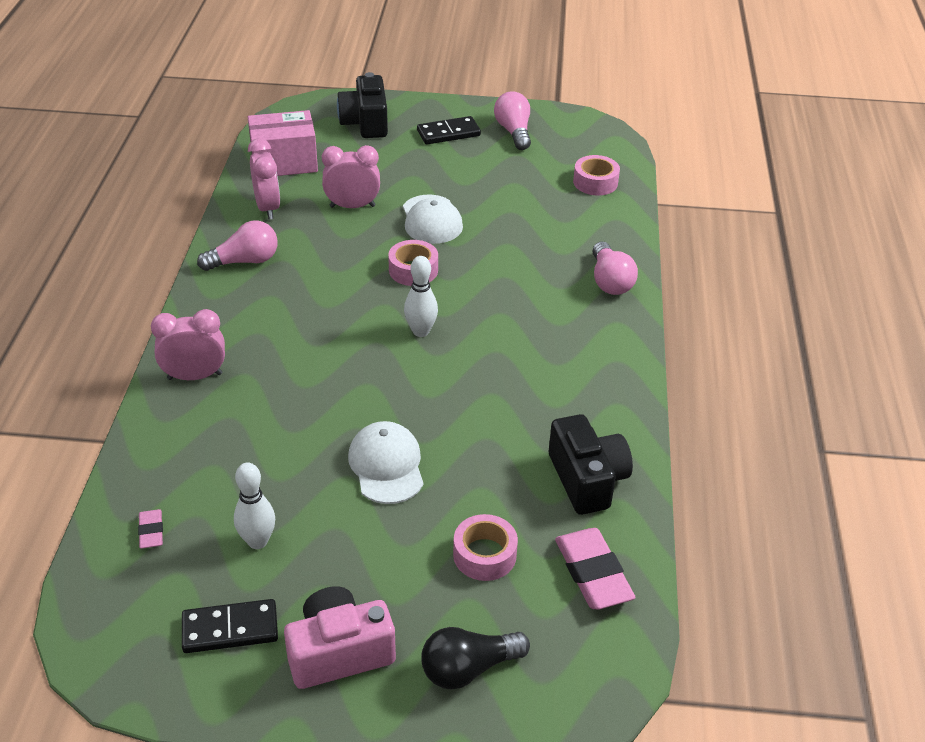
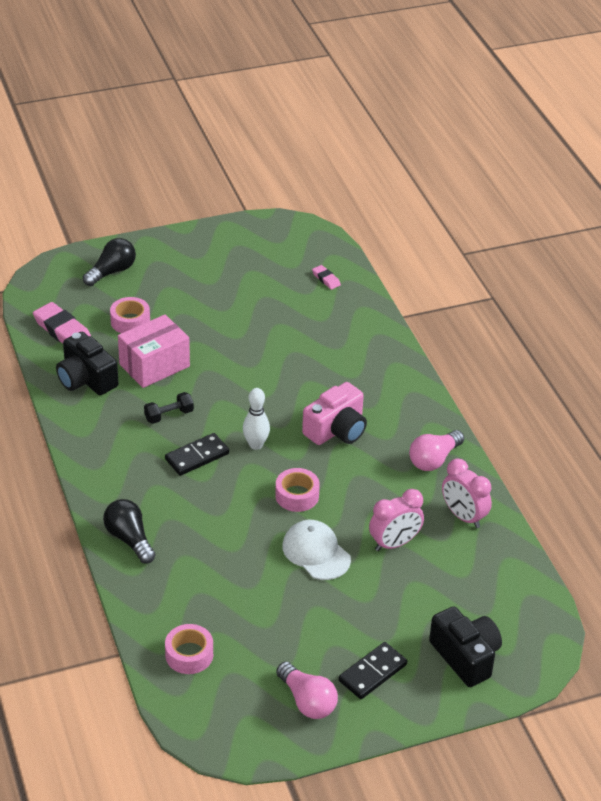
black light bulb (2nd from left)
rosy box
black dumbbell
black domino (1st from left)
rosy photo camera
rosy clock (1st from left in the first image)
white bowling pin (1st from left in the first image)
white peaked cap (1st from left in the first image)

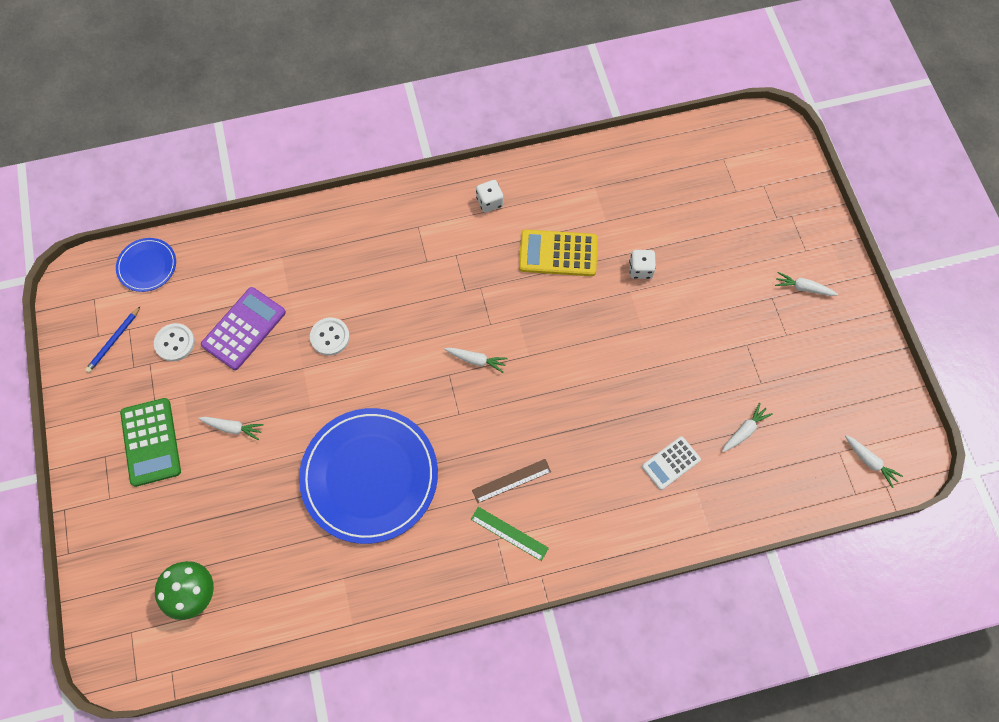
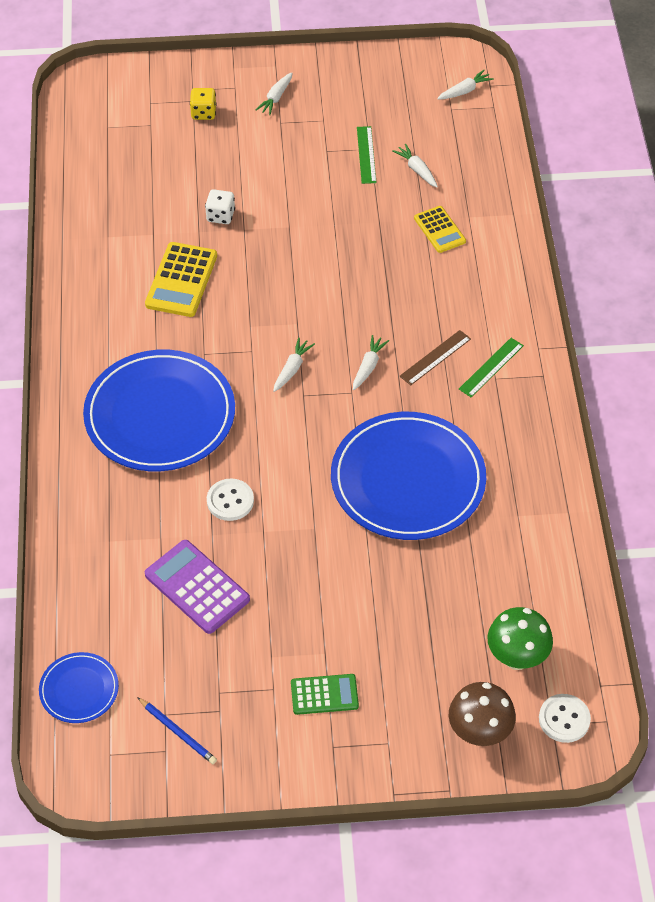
royal blue dinner plate (2nd from left)
golden die
emerald calculator
white root vegetable (3rd from left)
emerald straightedge (1st from left)
russet straightedge
golden calculator (2nd from left)
russet fungus
white button (2nd from left)
white die (1st from left in the first image)

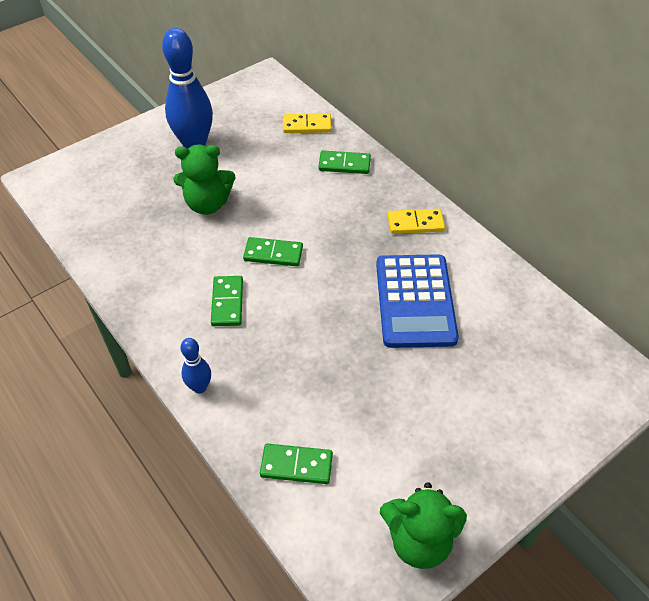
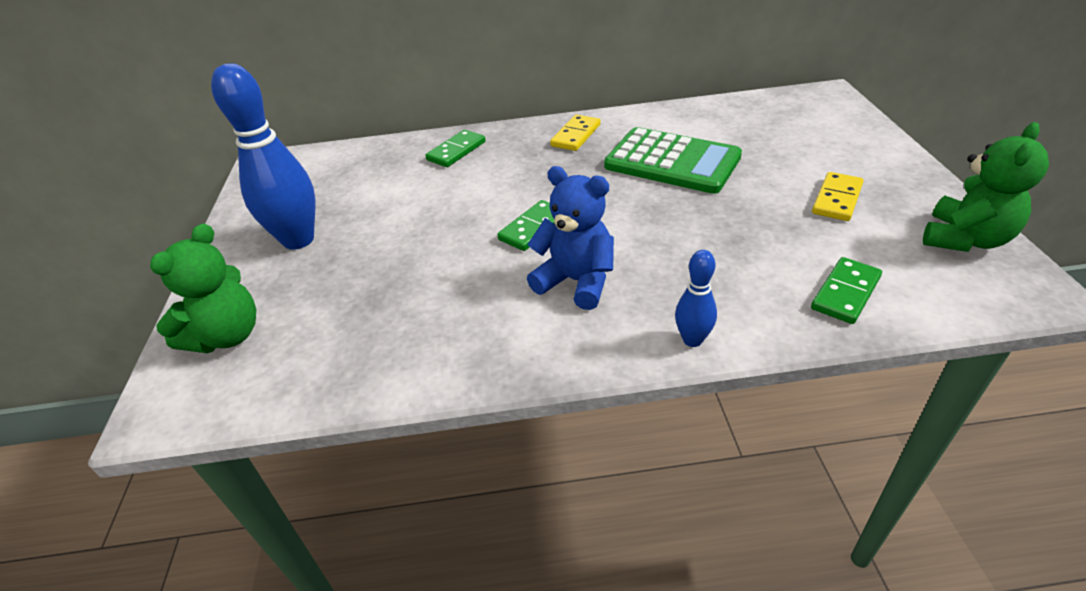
emerald teddy (1st from left)
royal blue teddy
emerald calculator
golden domino (2nd from left)

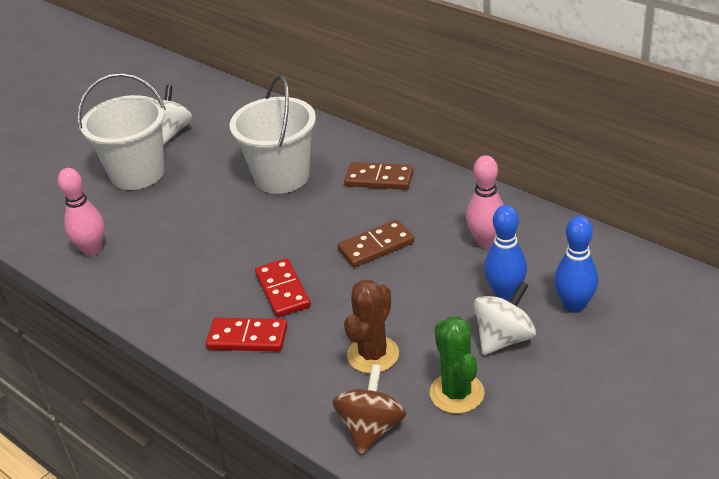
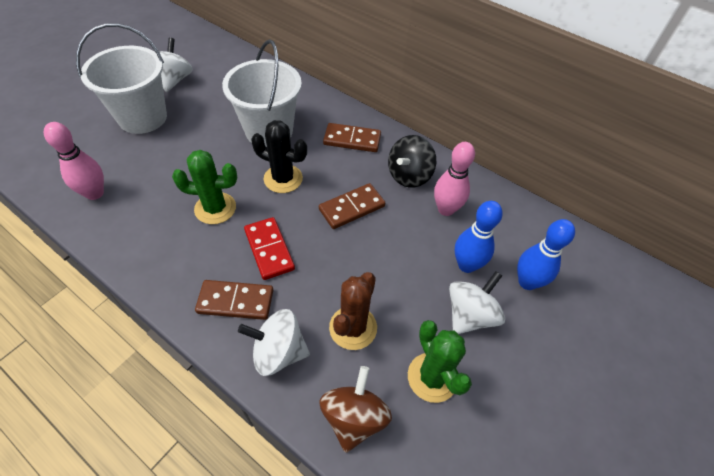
emerald prickly plant (1st from left)
russet domino (1st from left)
white whirligig (2nd from left)
black prickly plant
black whirligig

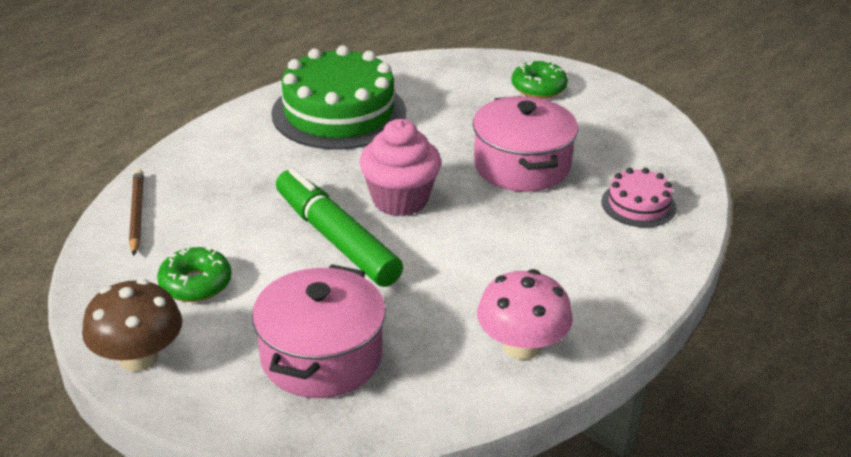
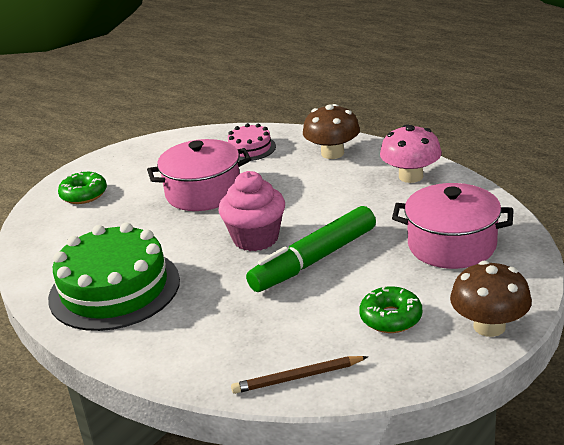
russet fungus (1st from left)

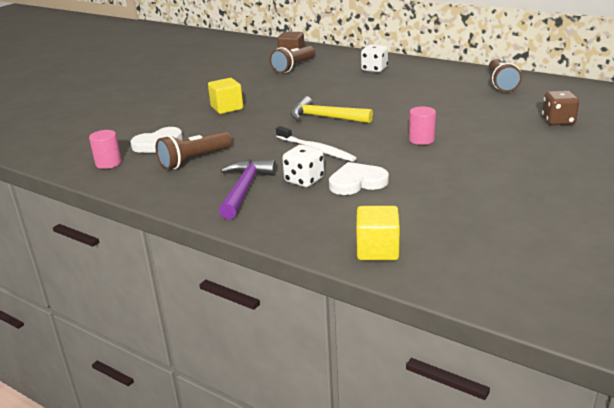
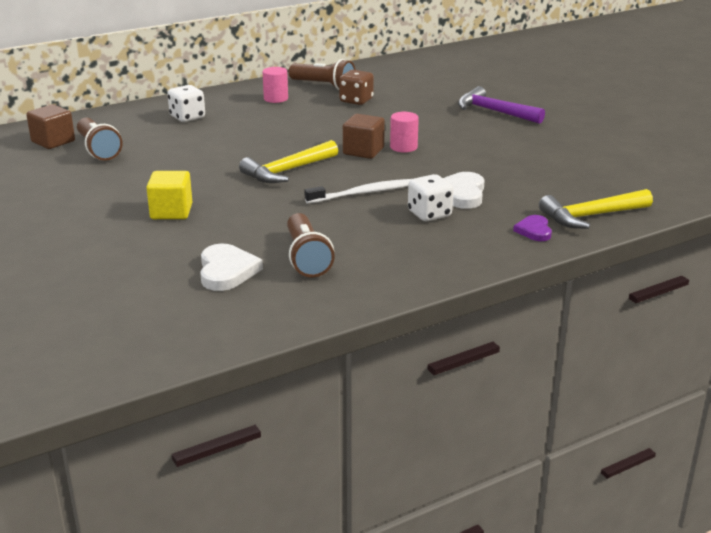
rosy solid cylinder (1st from left)
russet die
russet solid cube (2nd from left)
violet hammer
violet heart shape
golden hammer (2nd from left)

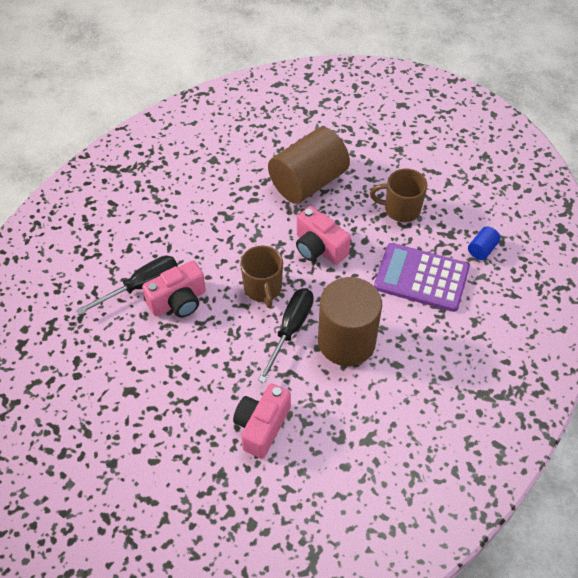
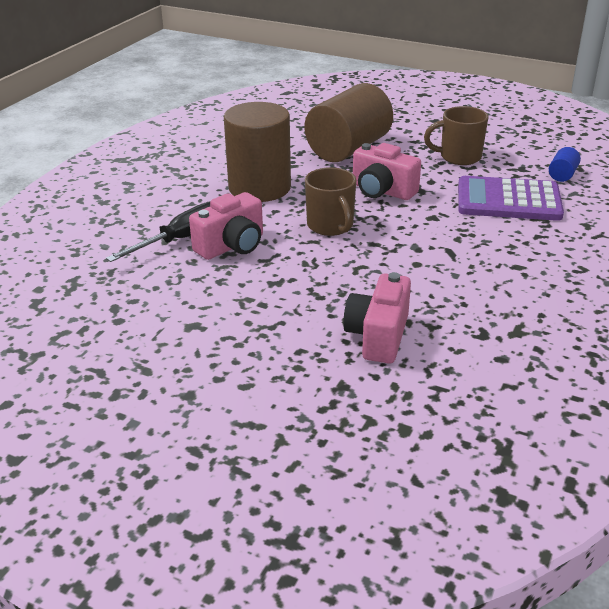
russet solid cylinder (1st from left)
black hand screwdriver (2nd from left in the first image)

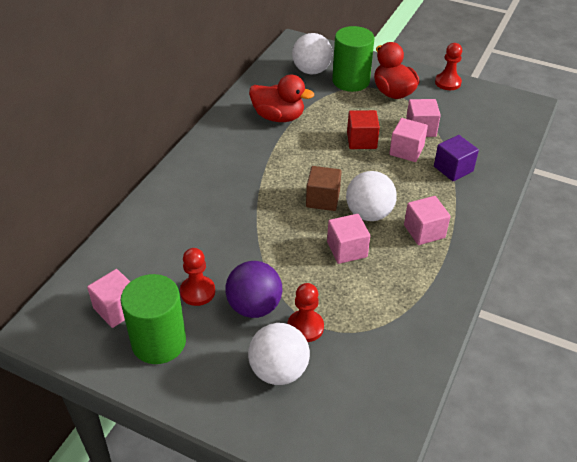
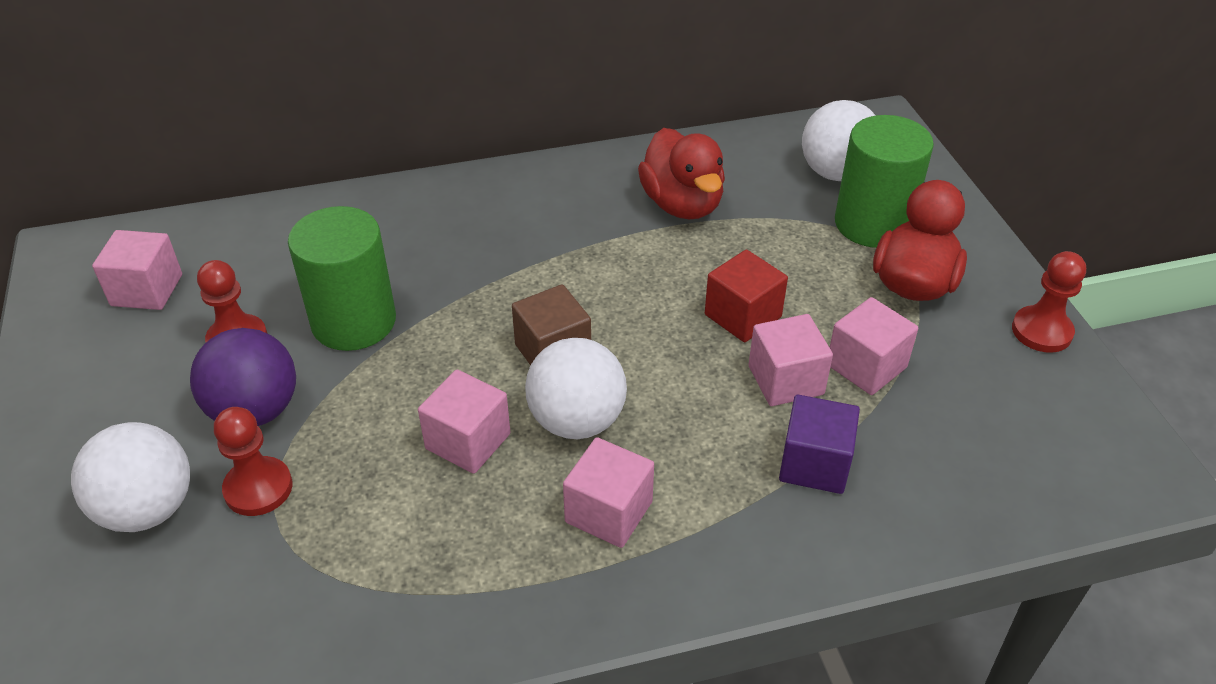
emerald solid cylinder (1st from left)

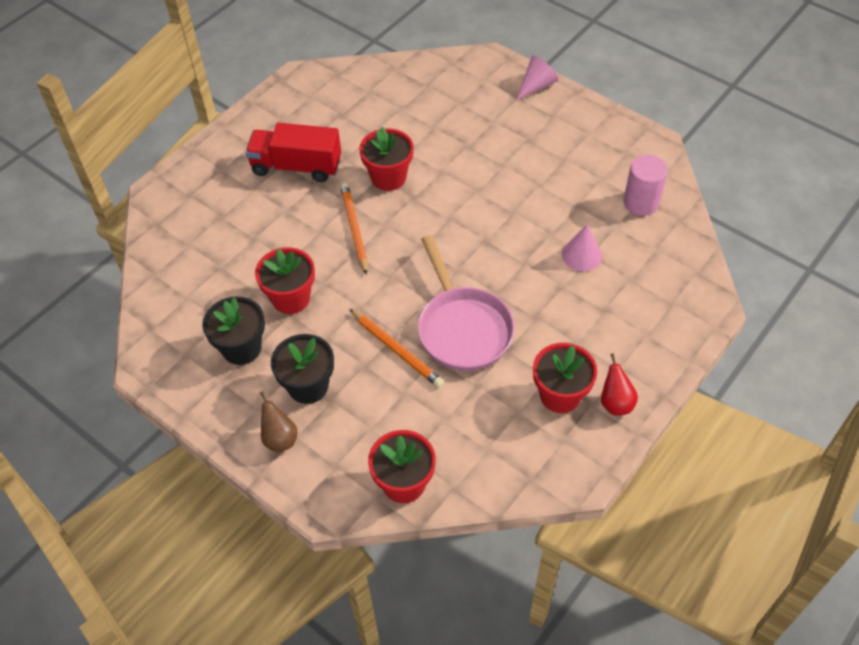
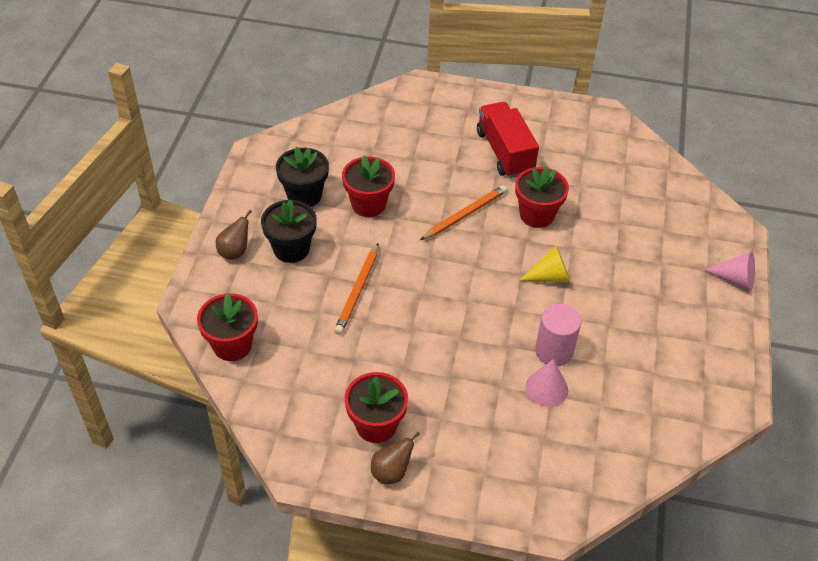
russet toy pear (2nd from left)
golden cone
rosy solid cylinder
rosy skillet

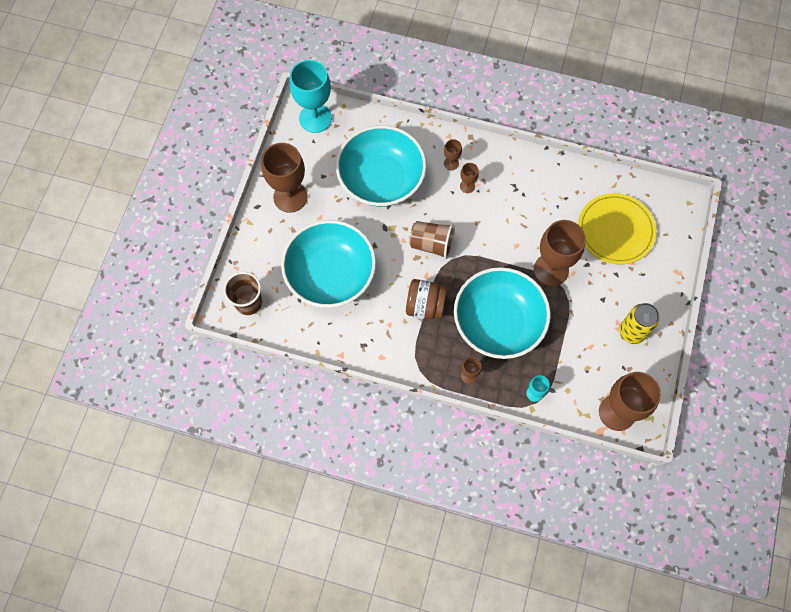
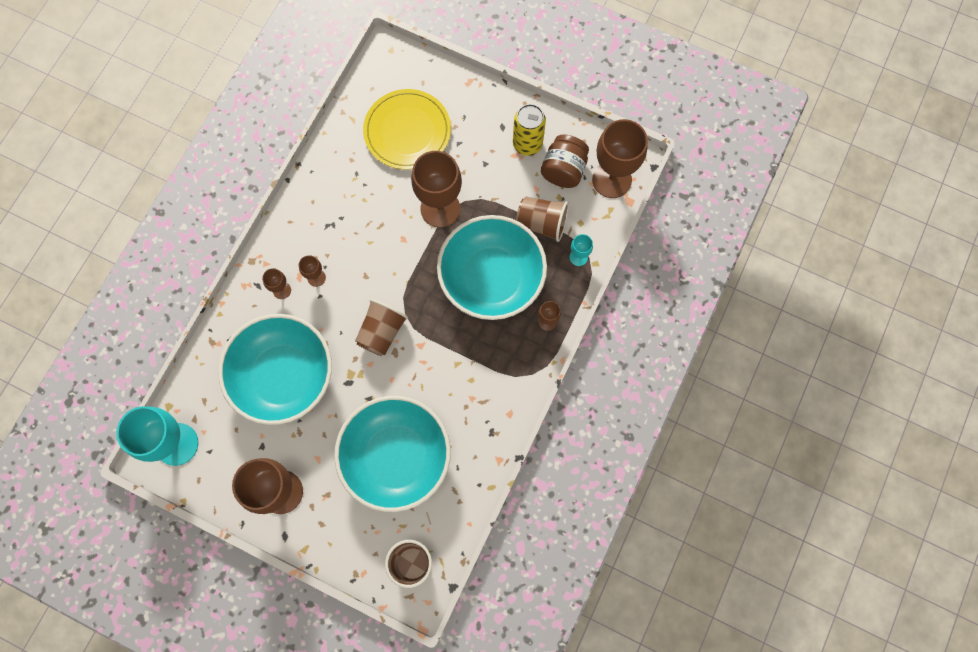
russet cup (3rd from left)
russet preserve jar

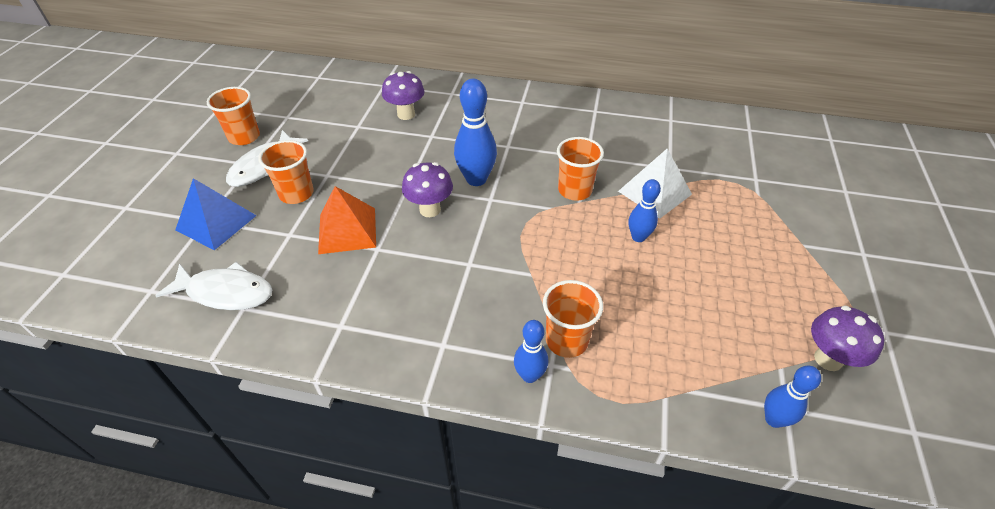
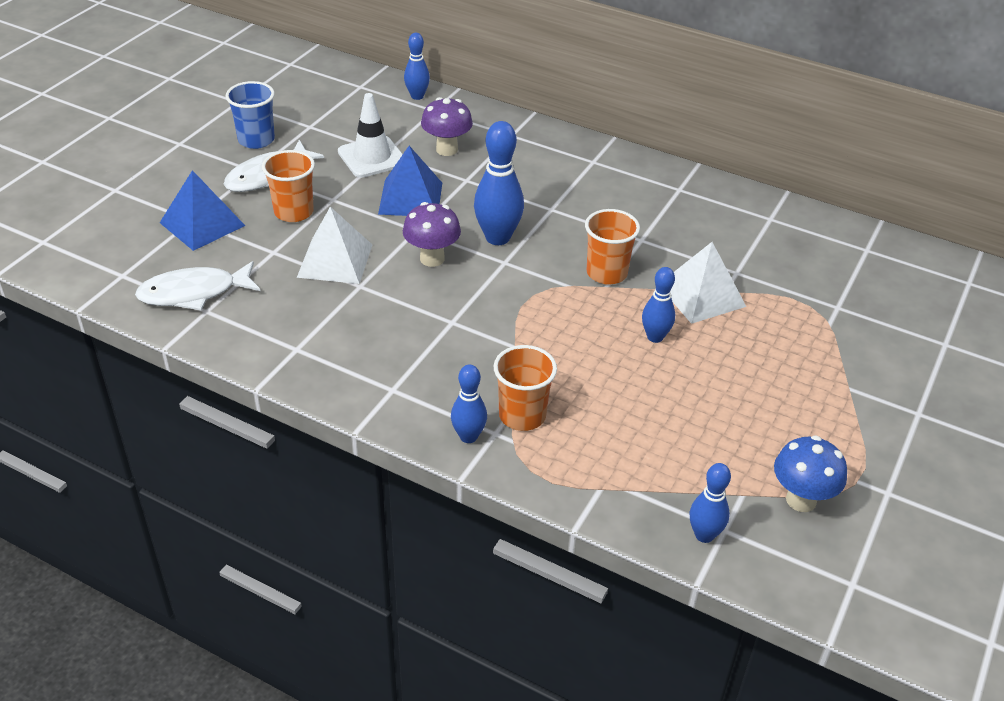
white toy fish (1st from left)
royal blue cup
white pyramid shape (1st from left)
white road cone
royal blue pyramid shape (2nd from left)
royal blue bowling pin (1st from left)
royal blue fungus

